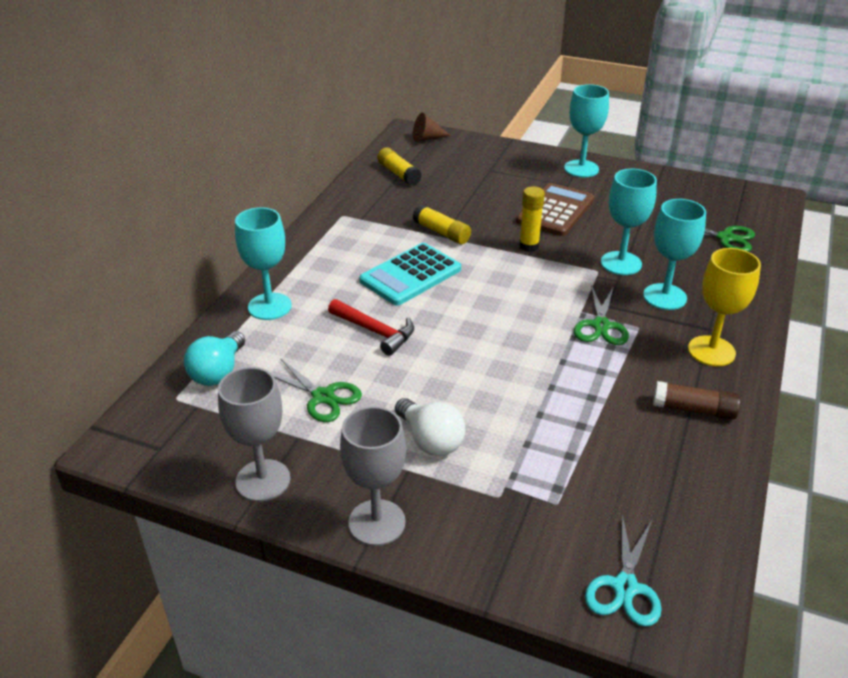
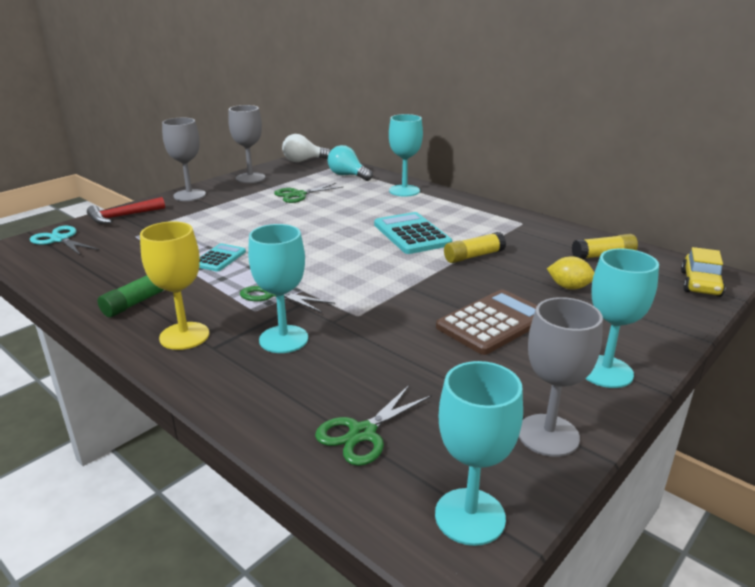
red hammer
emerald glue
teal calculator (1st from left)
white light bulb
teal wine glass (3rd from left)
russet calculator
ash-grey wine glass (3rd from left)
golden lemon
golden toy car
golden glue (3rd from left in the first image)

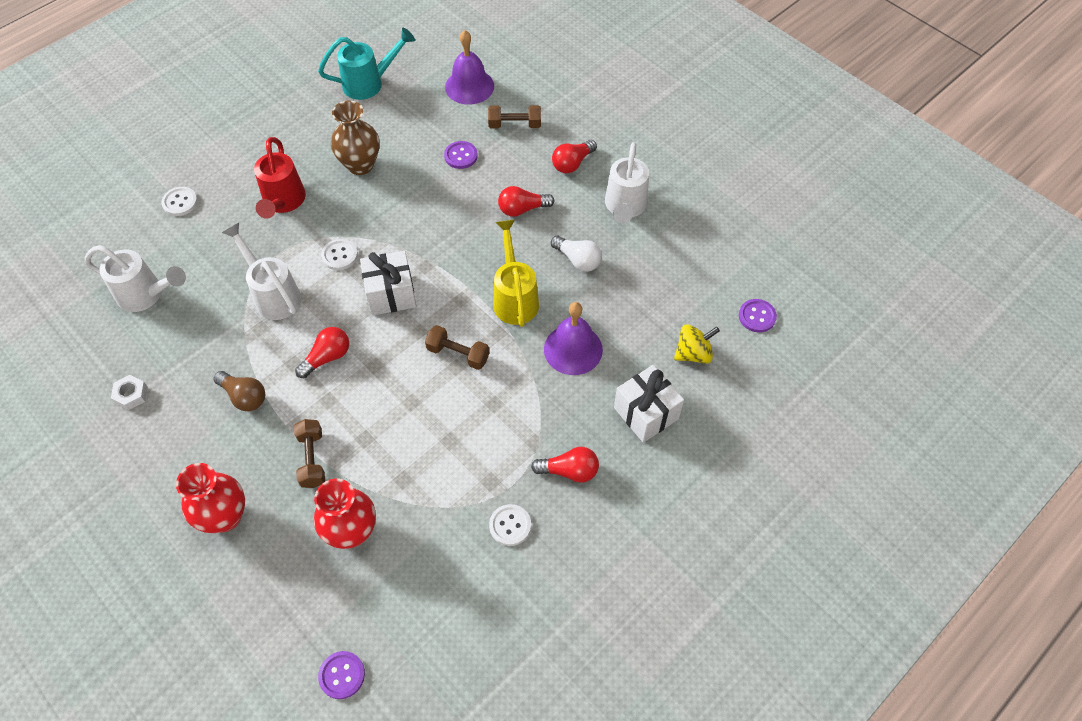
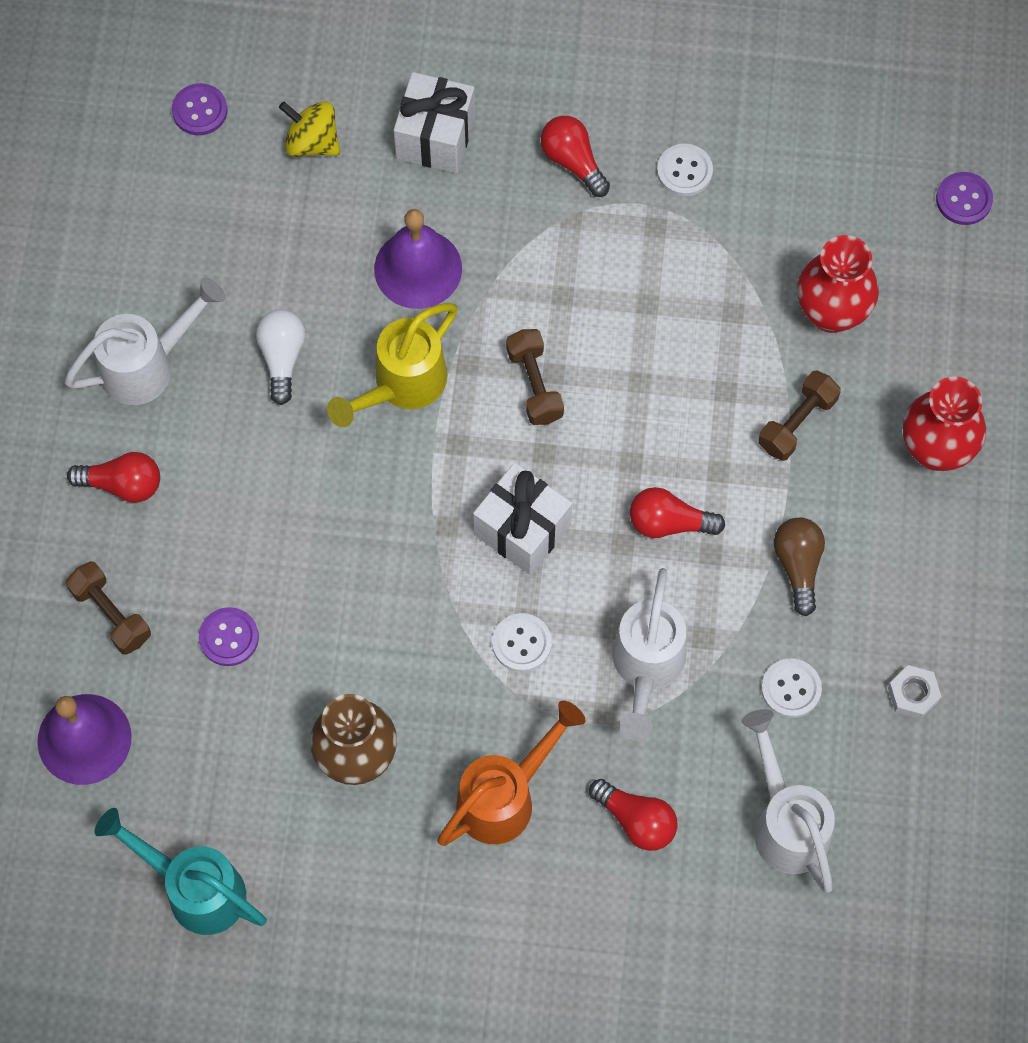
orange watering can
red light bulb (3rd from left)
white button (3rd from left)

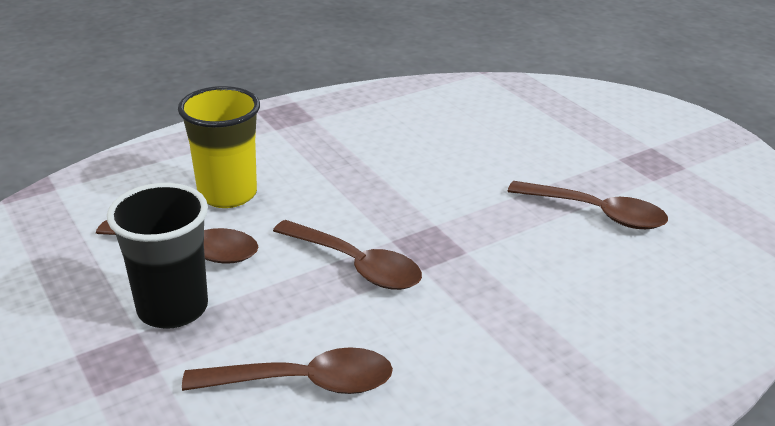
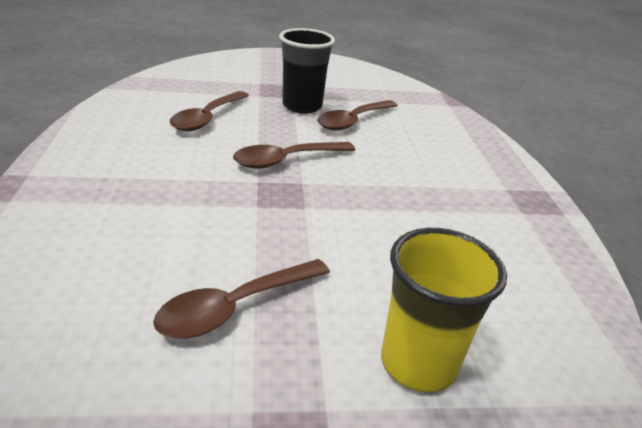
golden cup

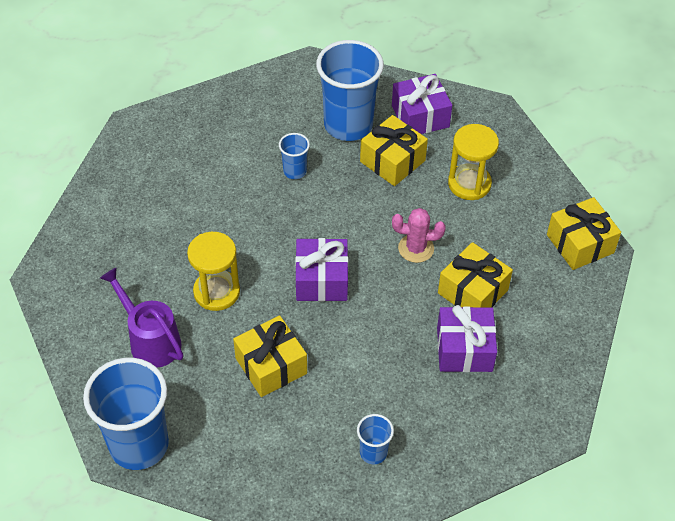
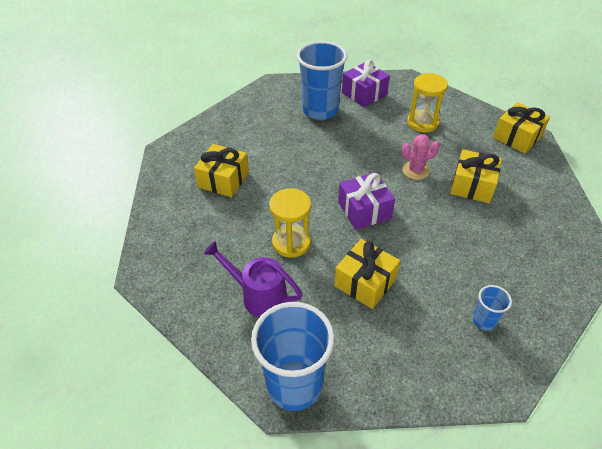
golden gift (1st from left)
royal blue cup (2nd from left in the first image)
violet gift (3rd from left in the first image)

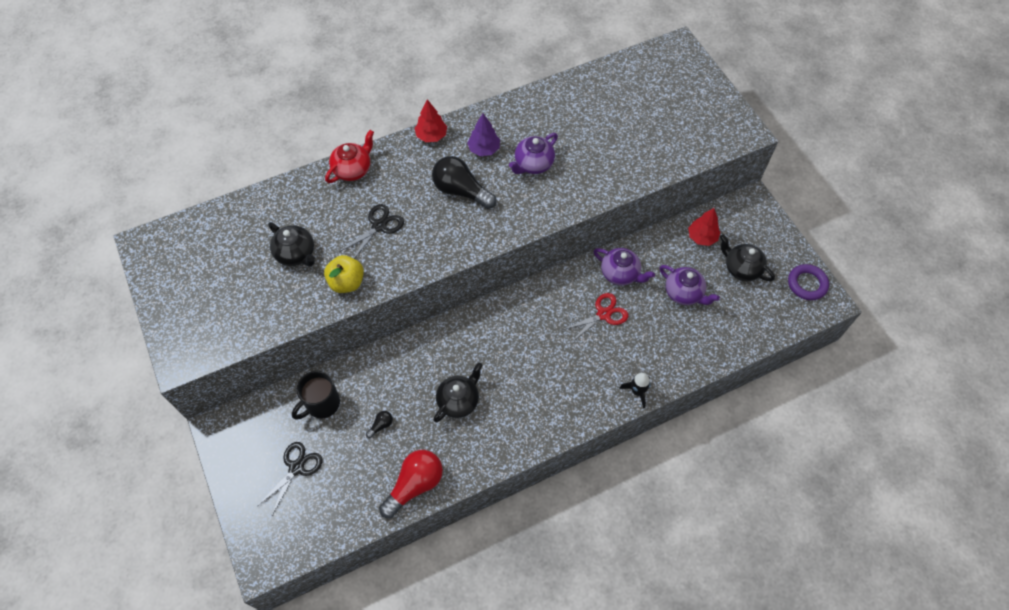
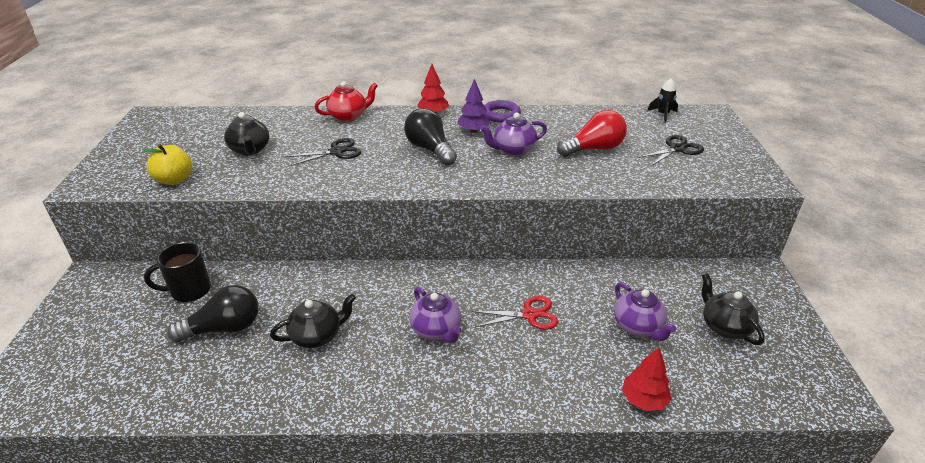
golden apple fruit
black light bulb (1st from left)
violet teapot (1st from left)
violet torus
red light bulb
red fir tree (2nd from left)
black scissors (2nd from left)
black toy rocket

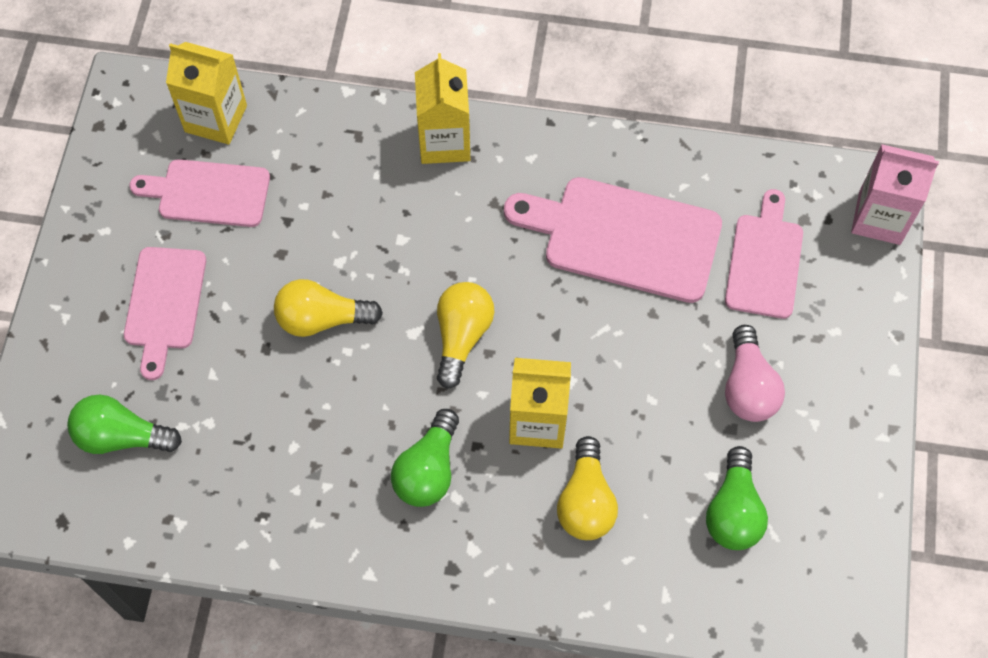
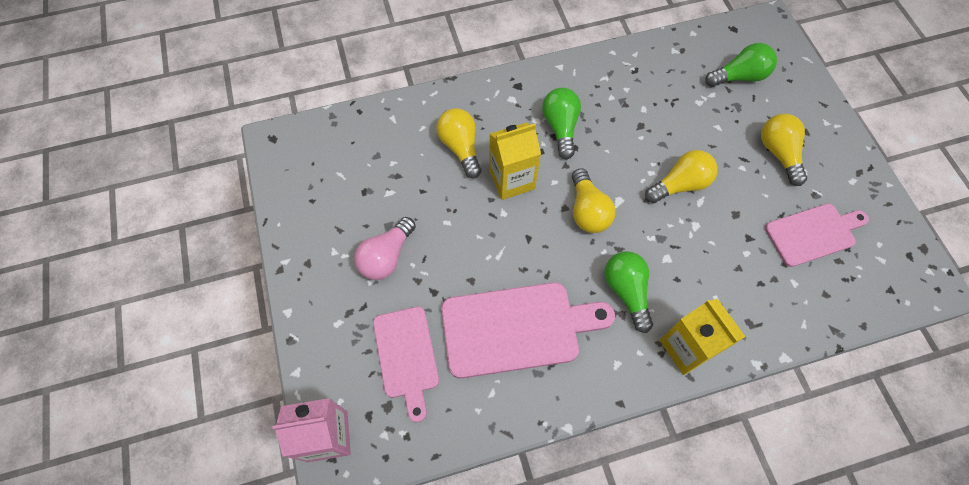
rosy light bulb
emerald light bulb (2nd from left)
golden light bulb (4th from left)
golden milk carton (1st from left in the first image)

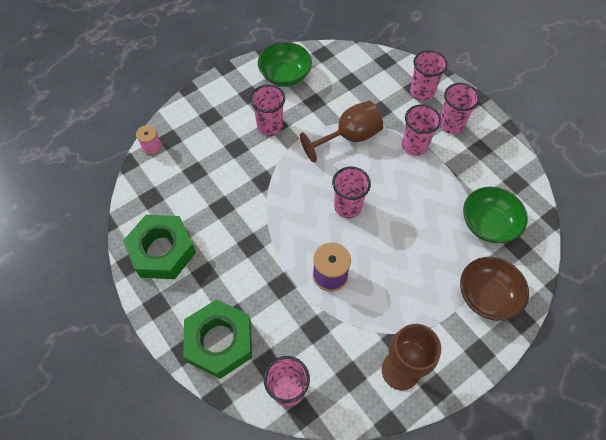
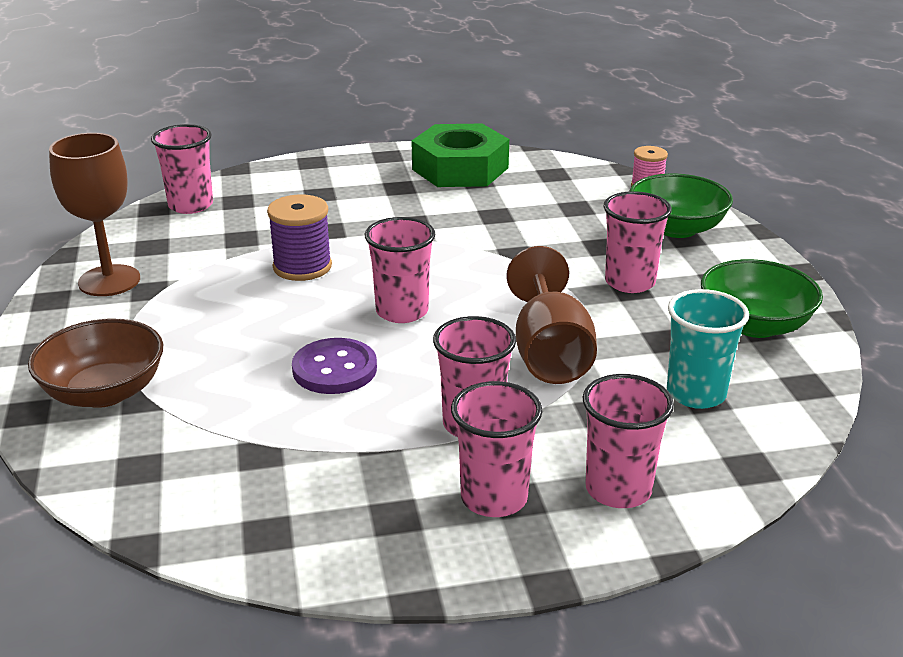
violet button
emerald bowl (1st from left)
teal cup
emerald hex nut (2nd from left in the first image)

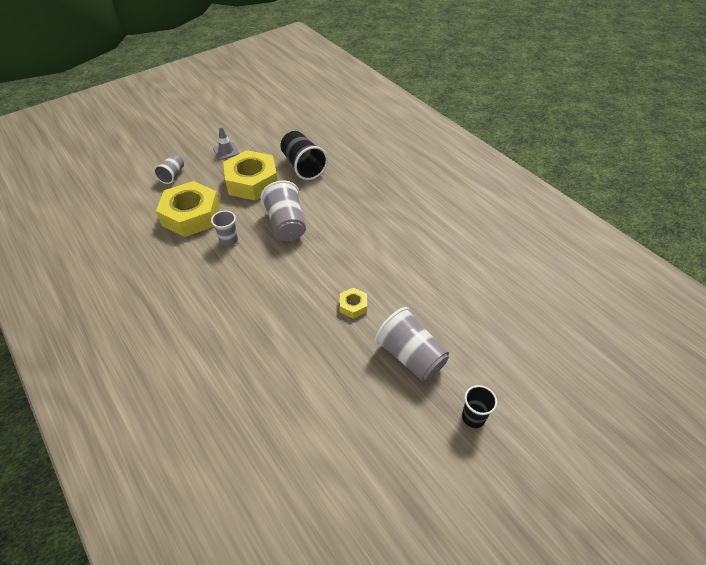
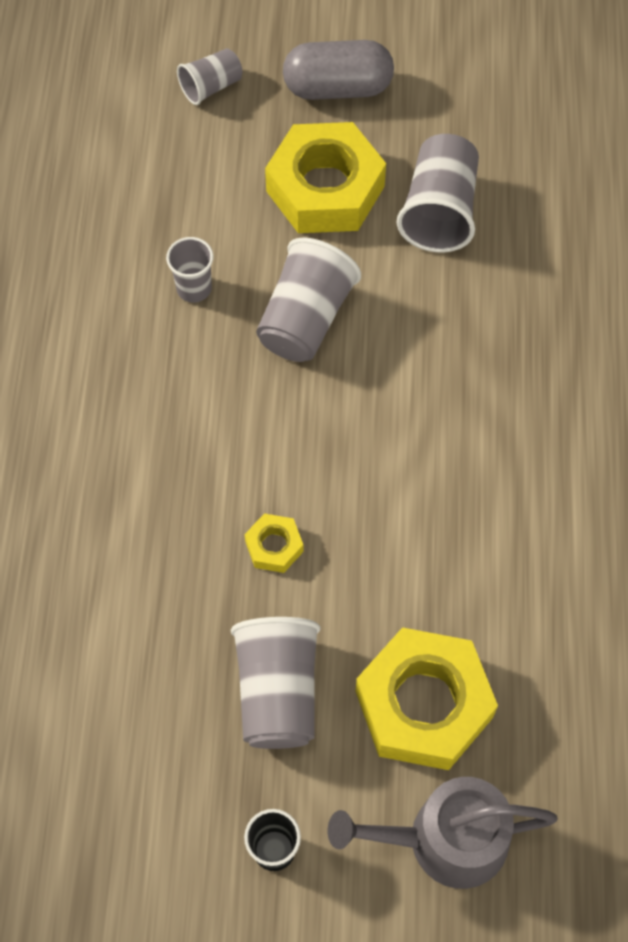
ash-grey pill
ash-grey watering can
golden hex nut (3rd from left)
ash-grey cup (5th from left)

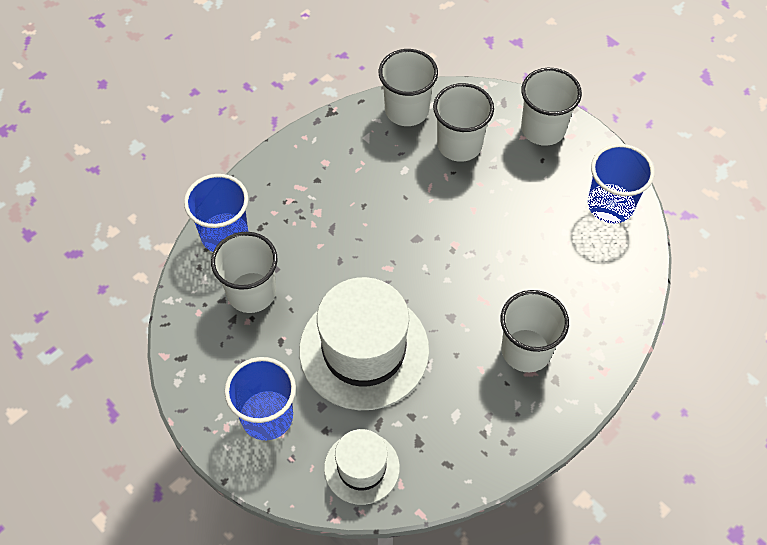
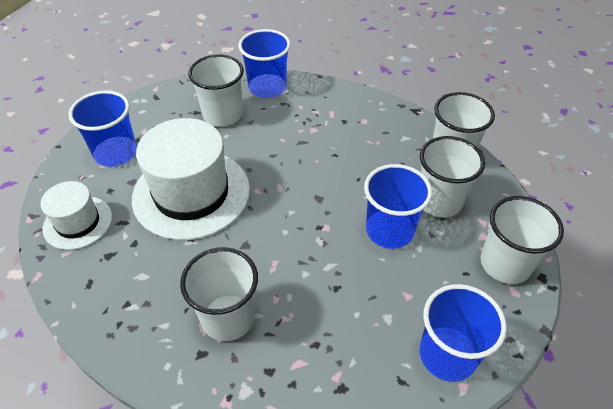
royal blue cup (3rd from left)

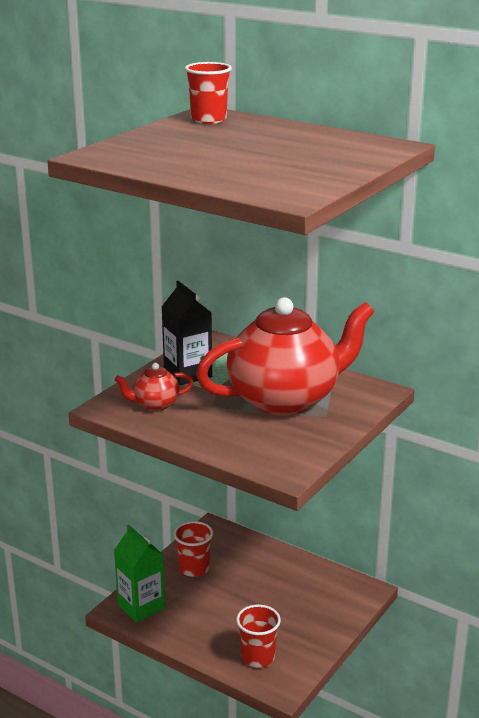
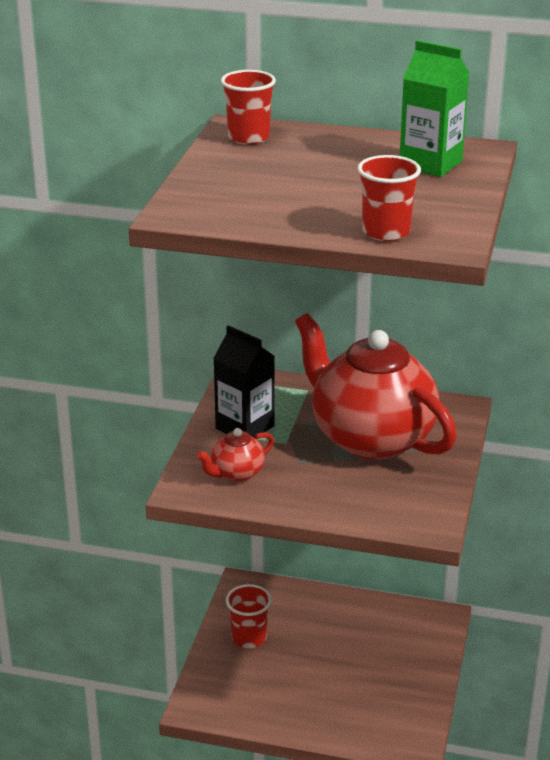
red teapot (2nd from left)
red cup (3rd from left)
emerald milk carton

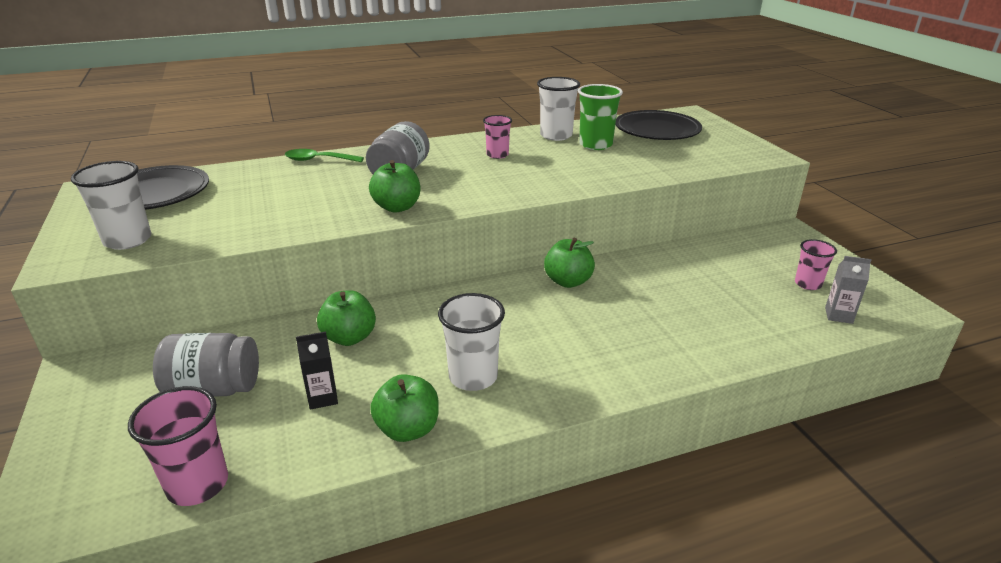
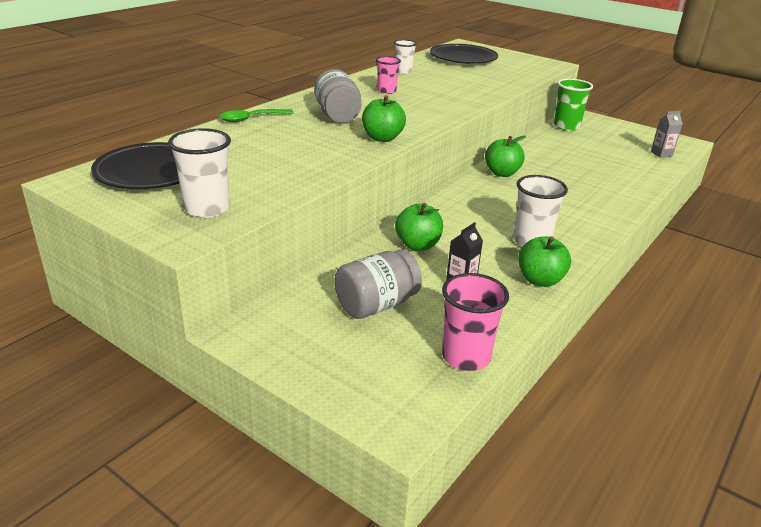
white cup (2nd from left)
emerald cup
rosy cup (3rd from left in the first image)

